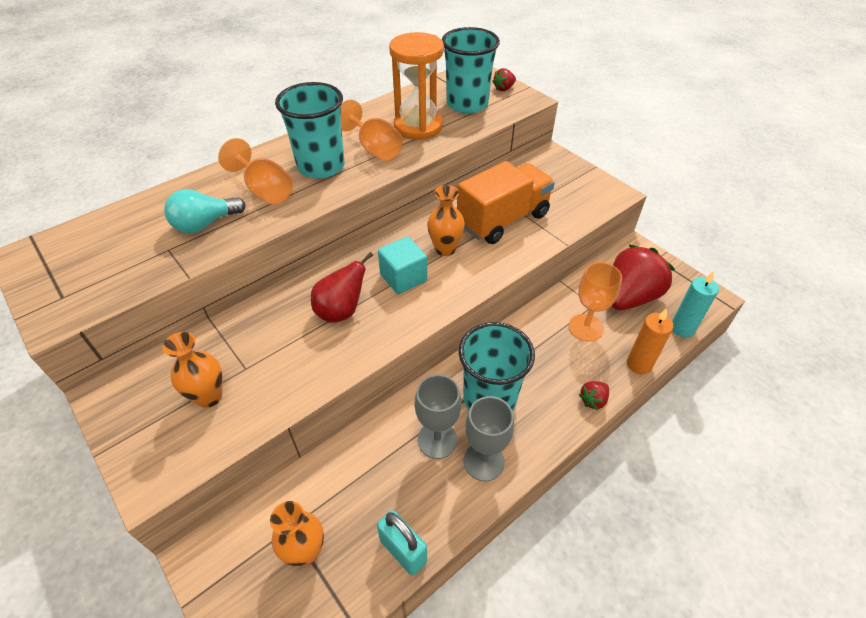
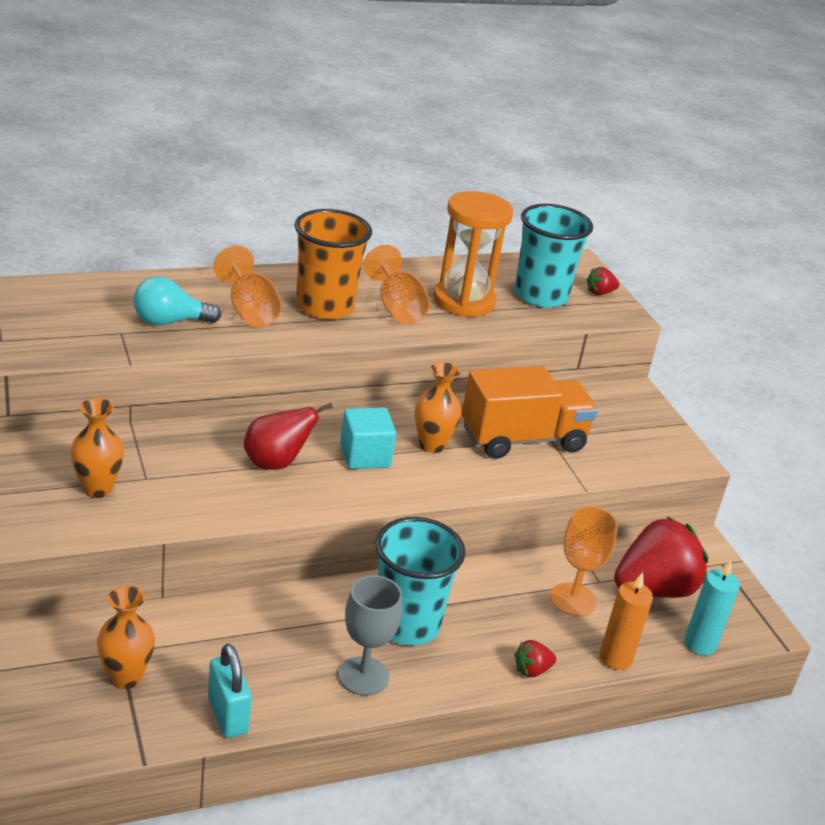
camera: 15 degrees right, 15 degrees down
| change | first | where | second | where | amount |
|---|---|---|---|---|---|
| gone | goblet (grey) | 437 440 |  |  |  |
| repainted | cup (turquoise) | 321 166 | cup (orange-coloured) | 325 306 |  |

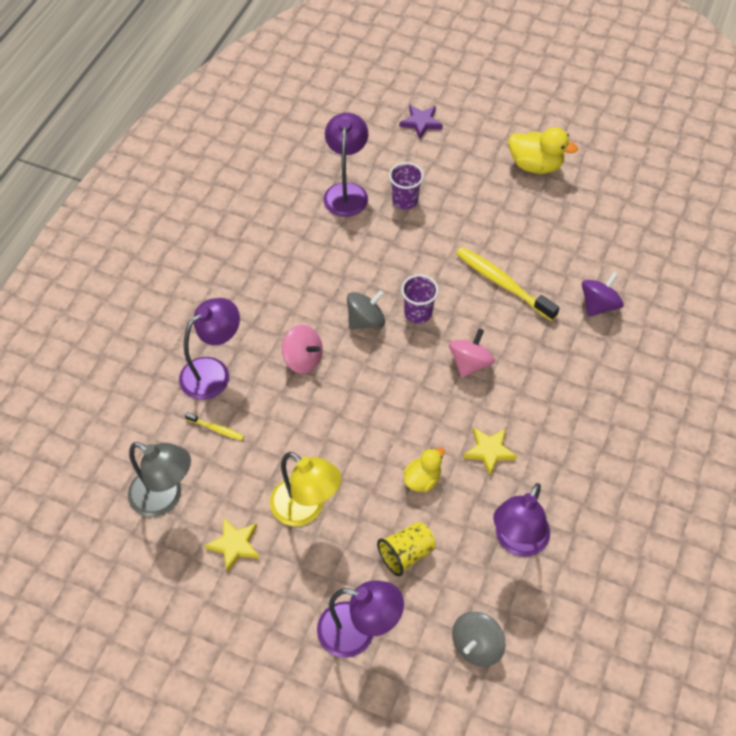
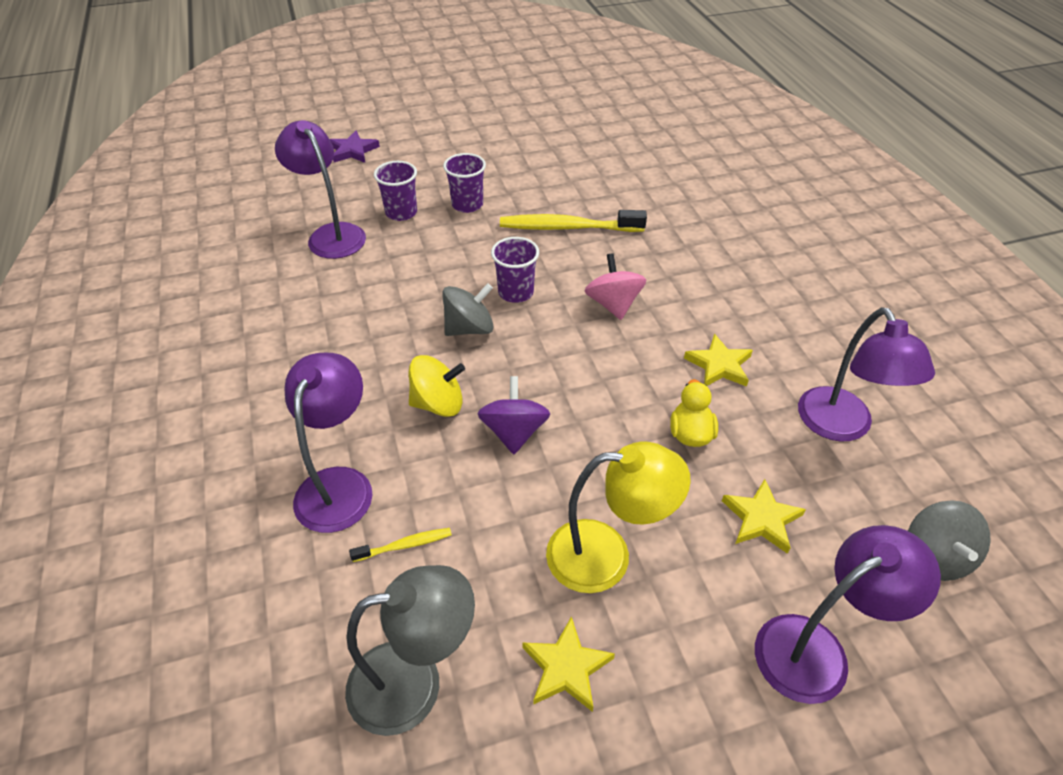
camera: 40 degrees left, 10 degrees down
| change | first | where | second | where | amount |
|---|---|---|---|---|---|
| gone | duck (golden) | 535 165 |  |  |  |
| new |  |  | cup (violet) | 467 204 |  |
| shifted | spinning top (violet) | 598 305 |  | 514 432 |  |
| swapped | cup (golden) | 406 554 | star shape (golden) | 761 519 |  |
| repainted | spinning top (rosy) | 303 359 | spinning top (golden) | 438 403 |  |
| rotated | spinning top (grey) | 365 320 |  | 469 328 | 45 degrees clockwise |

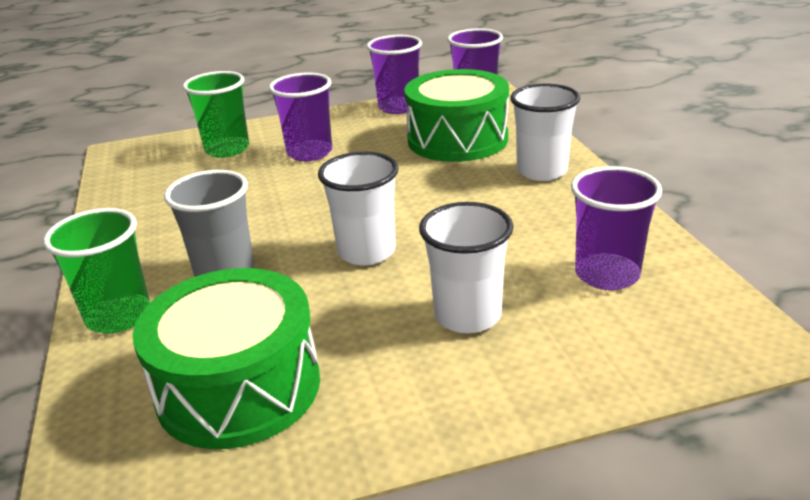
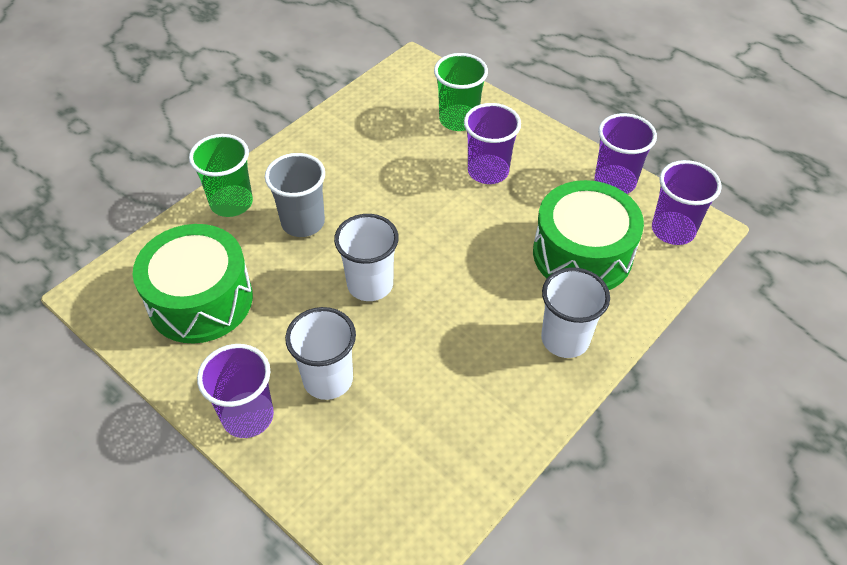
camera: 55 degrees right, 20 degrees up
| change | first | where | second | where | amount |
|---|---|---|---|---|---|
| shifted | cup (violet) | 607 274 |  | 248 416 |  |

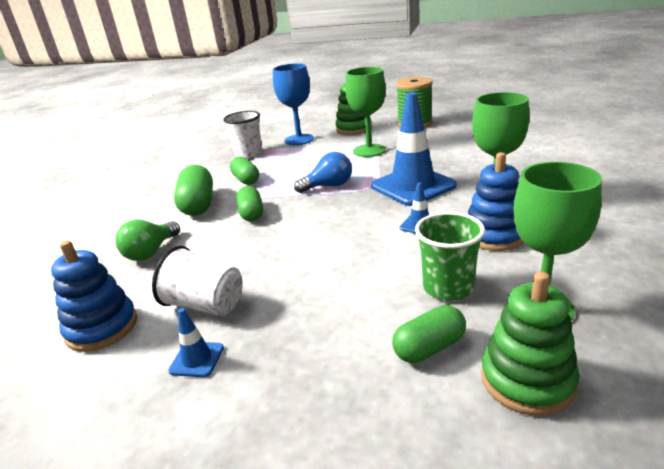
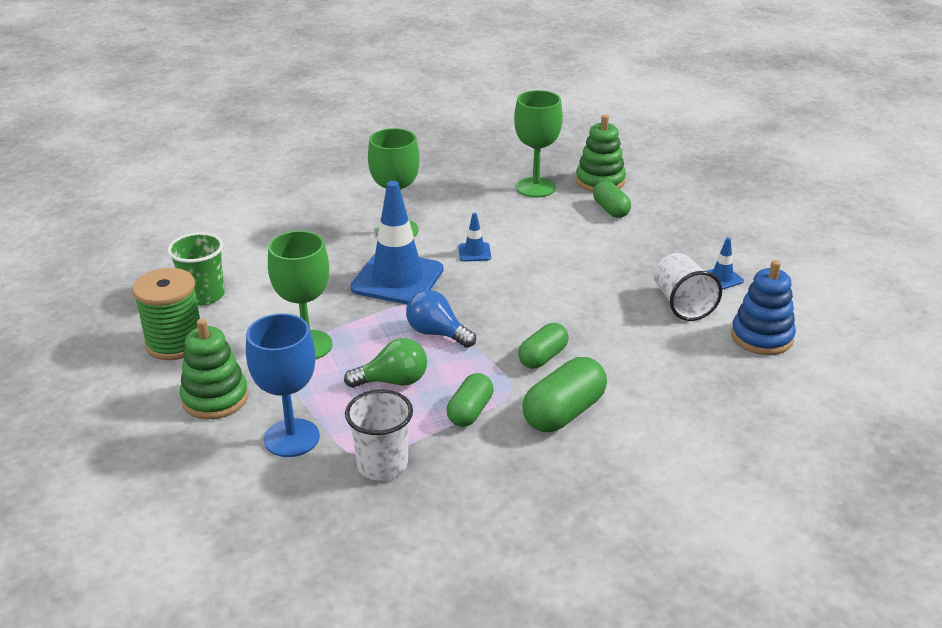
camera: 130 degrees left, 5 degrees up
| change | first | where | second | where | amount |
|---|---|---|---|---|---|
| gone | stacking toy (royal blue) | 494 235 |  |  |  |
| shifted | bulb (leaf-green) | 151 252 |  | 393 381 |  |
| shifted | cup (leaf-green) | 448 288 |  | 204 295 |  |
| rotated | pill (leaf-green) | 429 348 |  | 611 210 | 45 degrees clockwise |

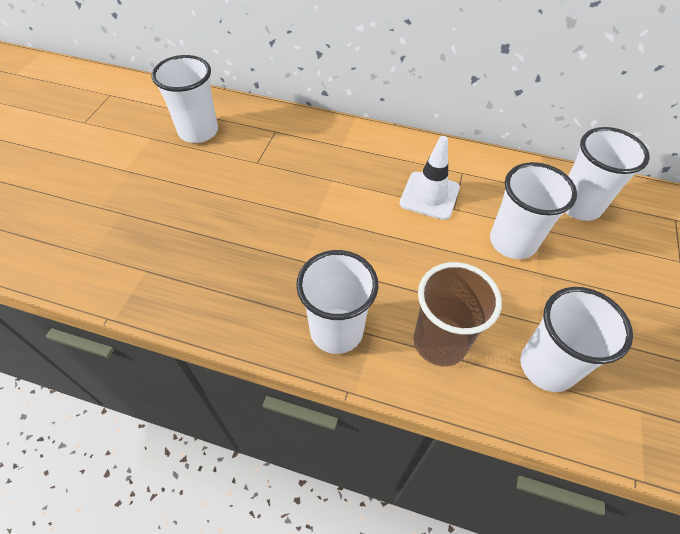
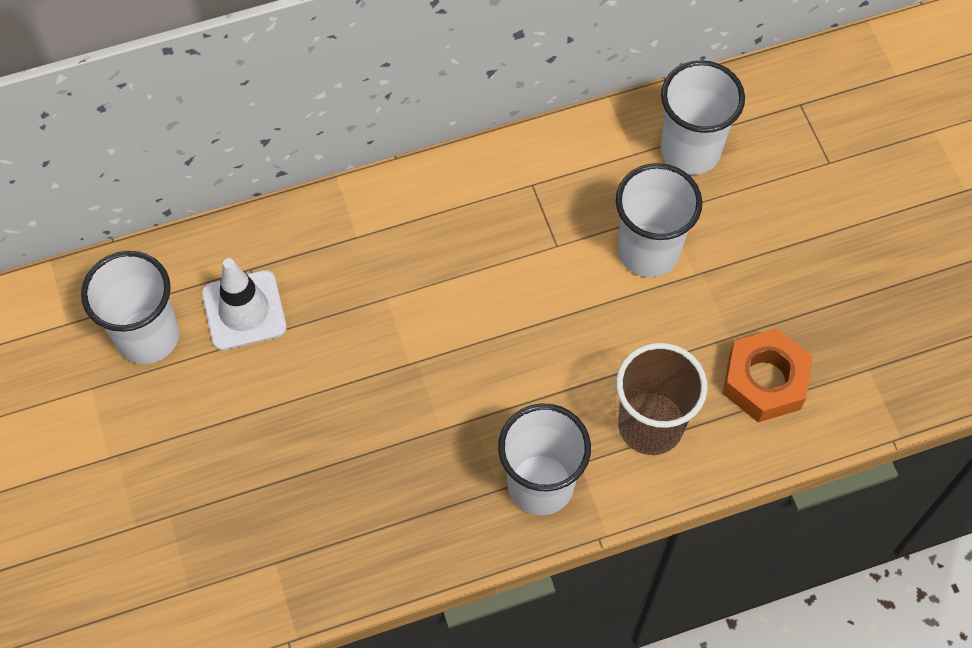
camera: 35 degrees left, 10 degrees up
| change | first | where | second | where | amount |
|---|---|---|---|---|---|
| shifted | road cone (snow-white) | 429 196 |  | 244 310 |  |
| swapped | cup (snow-white) | 547 366 | hexagon nut (orange-coloured) | 764 381 |  |

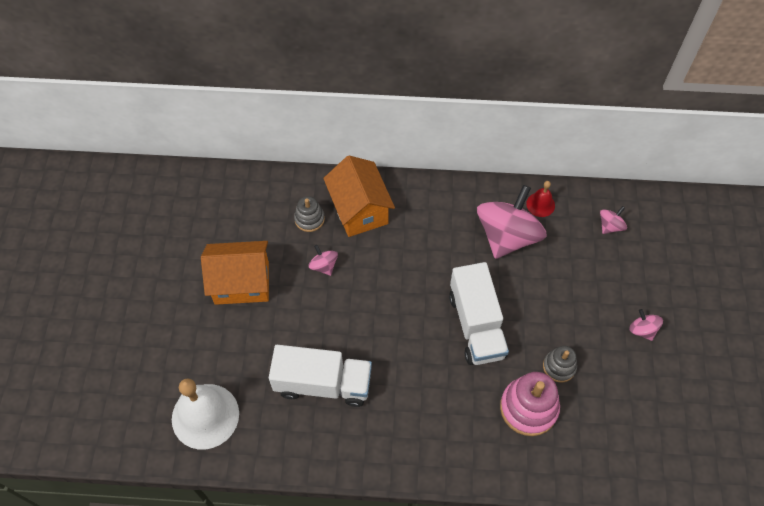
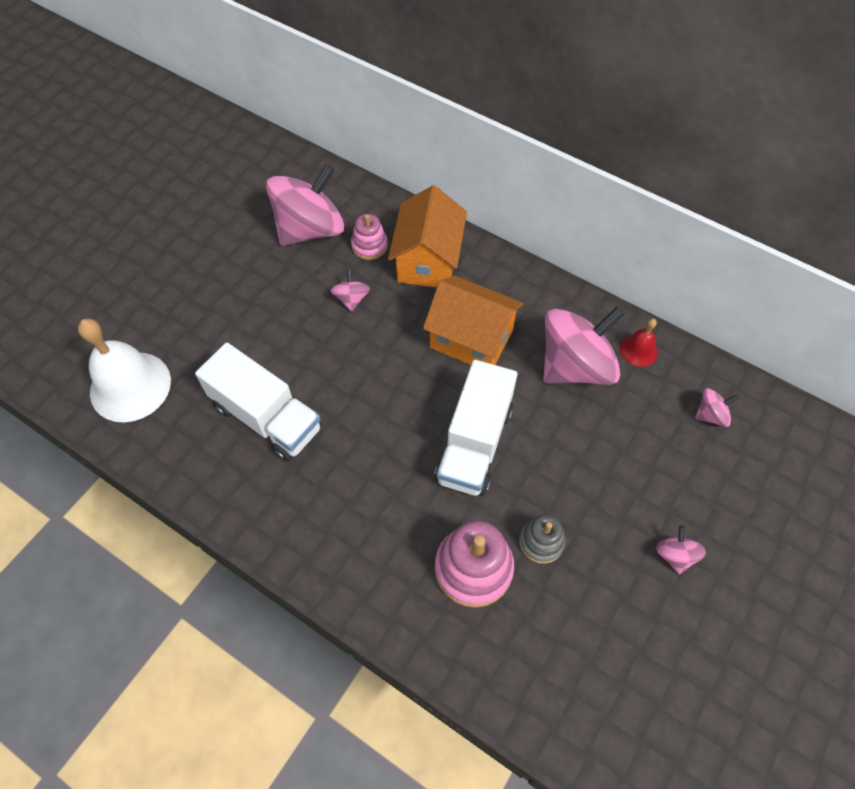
camera: 30 degrees right, 0 degrees up
| change | first | where | second | where | amount |
|---|---|---|---|---|---|
| new |  |  | spinning top (rosy) | 310 229 |  |
| shifted | house (orange-coloured) | 242 283 |  | 471 339 |  |
| repainted | stacking toy (grey) | 309 219 | stacking toy (rosy) | 369 246 |  |

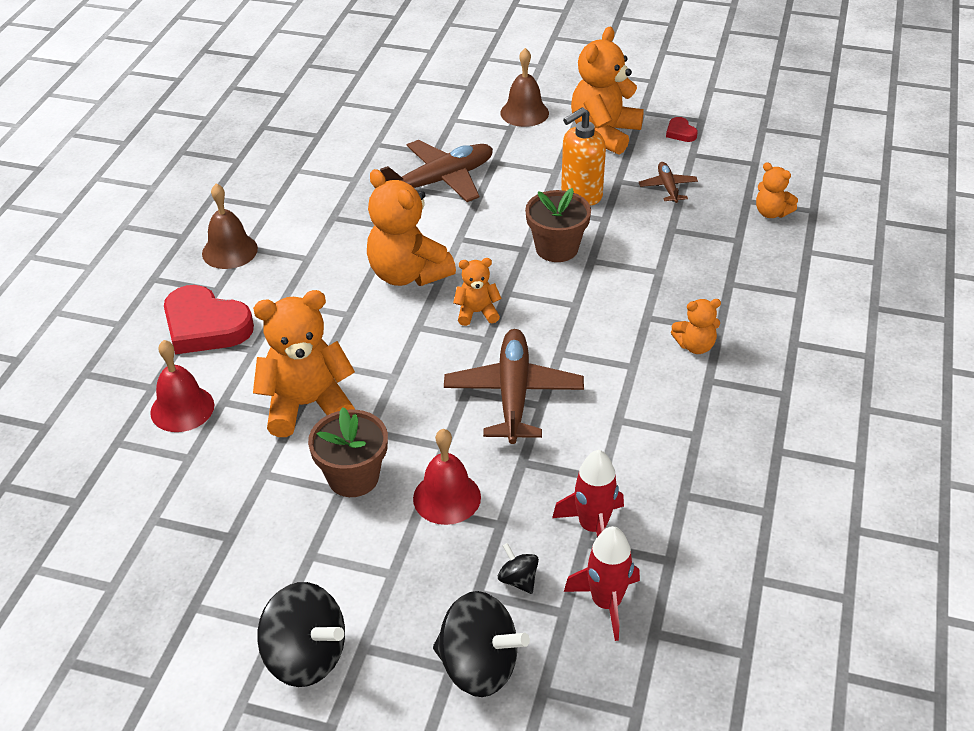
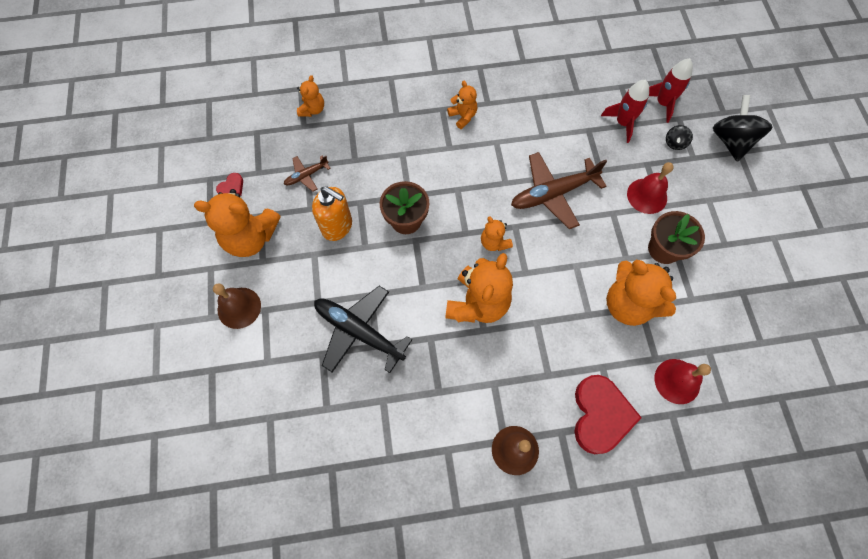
camera: 115 degrees left, 25 degrees up
| change | first | where | second | where | amount |
|---|---|---|---|---|---|
| gone | spinning top (jet-black) | 306 657 |  |  |  |
| repainted | aeroplane (dark brown) | 440 181 | aeroplane (jet-black) | 359 332 |  |

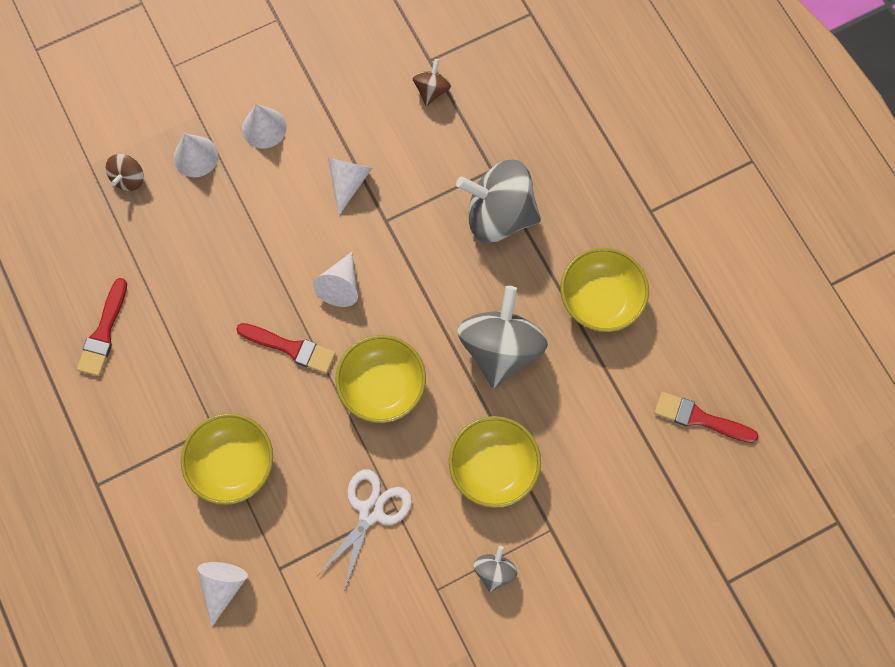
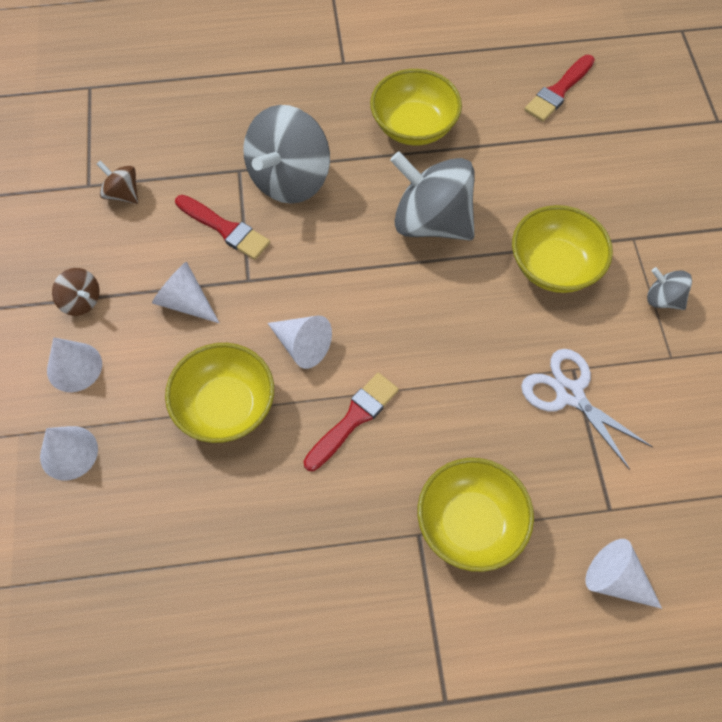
camera: 70 degrees left, 10 degrees down
| change | first | where | second | where | amount |
|---|---|---|---|---|---|
| shifted | brush (scarlet) | 104 332 |  | 225 229 |  |
| shifted | spinning top (dark brown) | 129 178 |  | 81 301 |  |
| shifted | deep dish (golden) | 382 386 |  | 225 407 |  |

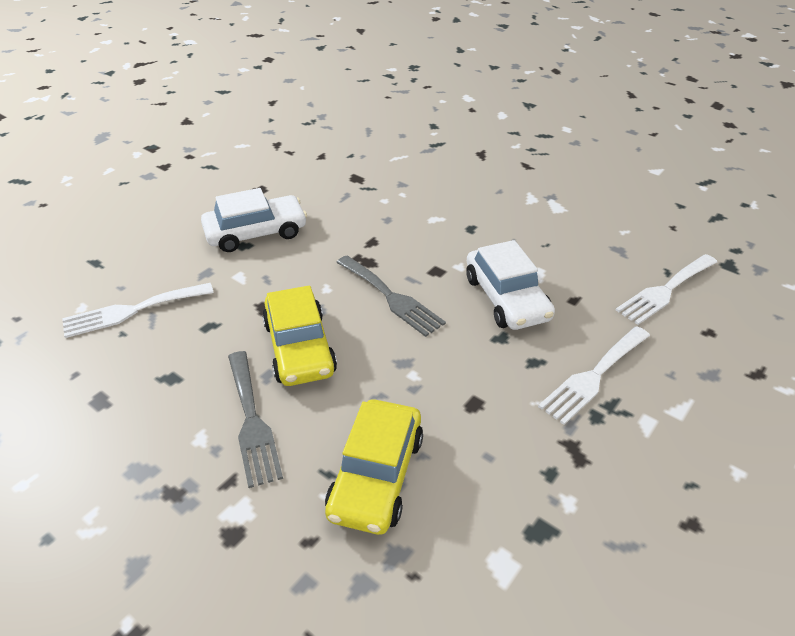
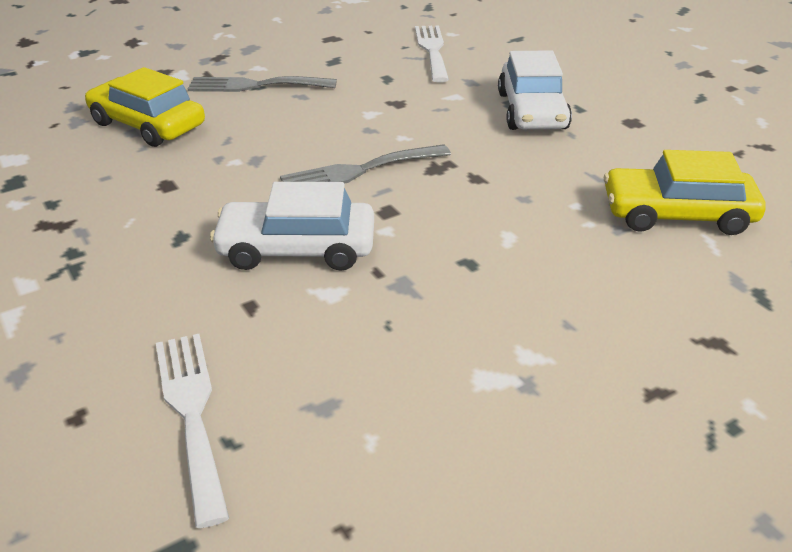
camera: 110 degrees right, 5 degrees down
| change | first | where | second | where | amount |
|---|---|---|---|---|---|
| gone | table fork (snow-white) | 593 376 |  |  |  |
| shifted | car (golden) | 299 348 |  | 677 214 |  |

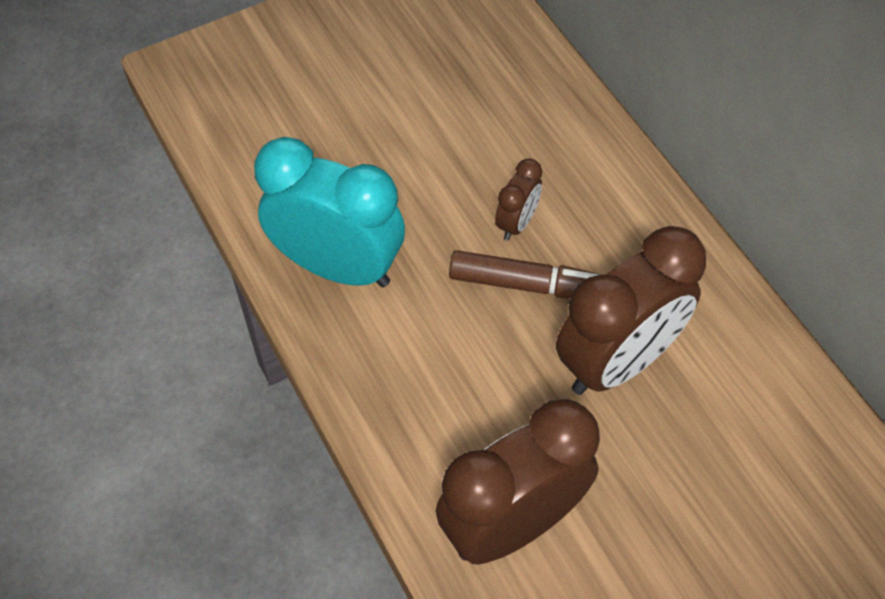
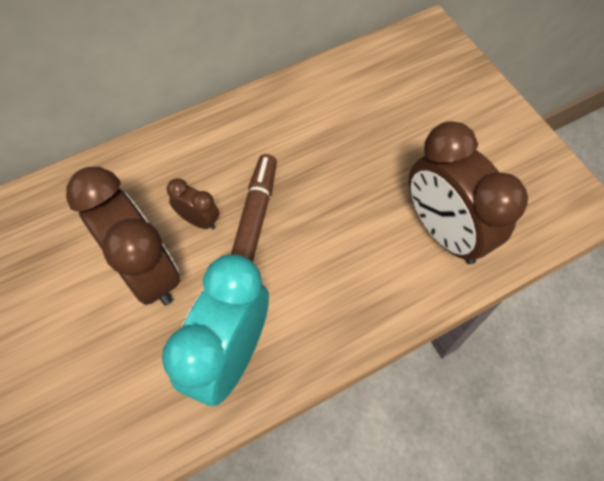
camera: 90 degrees left, 5 degrees up
| change | first | where | second | where | amount |
|---|---|---|---|---|---|
| shifted | alarm clock (dark brown) | 617 362 |  | 147 272 |  |

